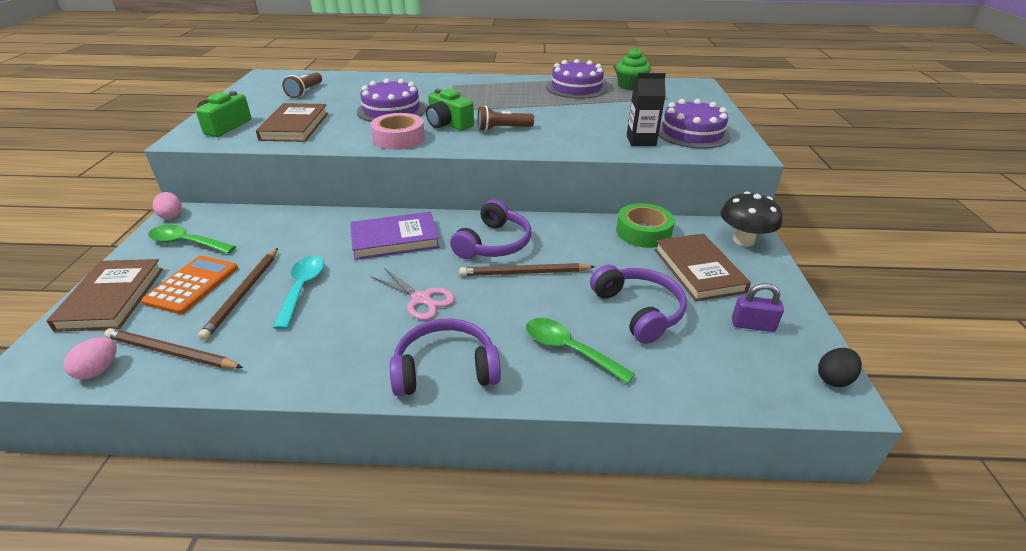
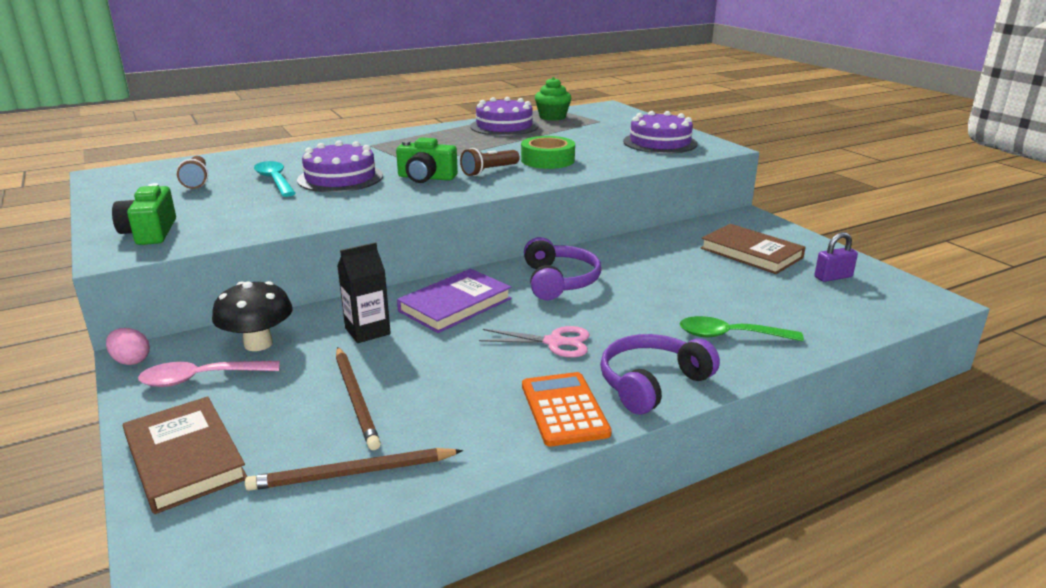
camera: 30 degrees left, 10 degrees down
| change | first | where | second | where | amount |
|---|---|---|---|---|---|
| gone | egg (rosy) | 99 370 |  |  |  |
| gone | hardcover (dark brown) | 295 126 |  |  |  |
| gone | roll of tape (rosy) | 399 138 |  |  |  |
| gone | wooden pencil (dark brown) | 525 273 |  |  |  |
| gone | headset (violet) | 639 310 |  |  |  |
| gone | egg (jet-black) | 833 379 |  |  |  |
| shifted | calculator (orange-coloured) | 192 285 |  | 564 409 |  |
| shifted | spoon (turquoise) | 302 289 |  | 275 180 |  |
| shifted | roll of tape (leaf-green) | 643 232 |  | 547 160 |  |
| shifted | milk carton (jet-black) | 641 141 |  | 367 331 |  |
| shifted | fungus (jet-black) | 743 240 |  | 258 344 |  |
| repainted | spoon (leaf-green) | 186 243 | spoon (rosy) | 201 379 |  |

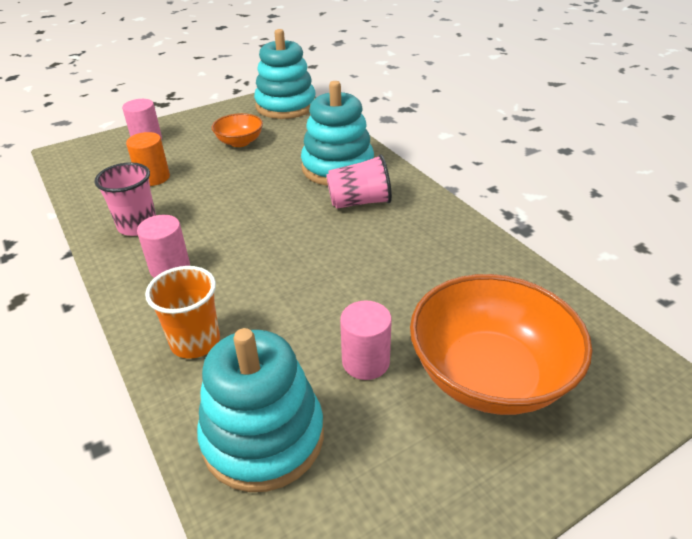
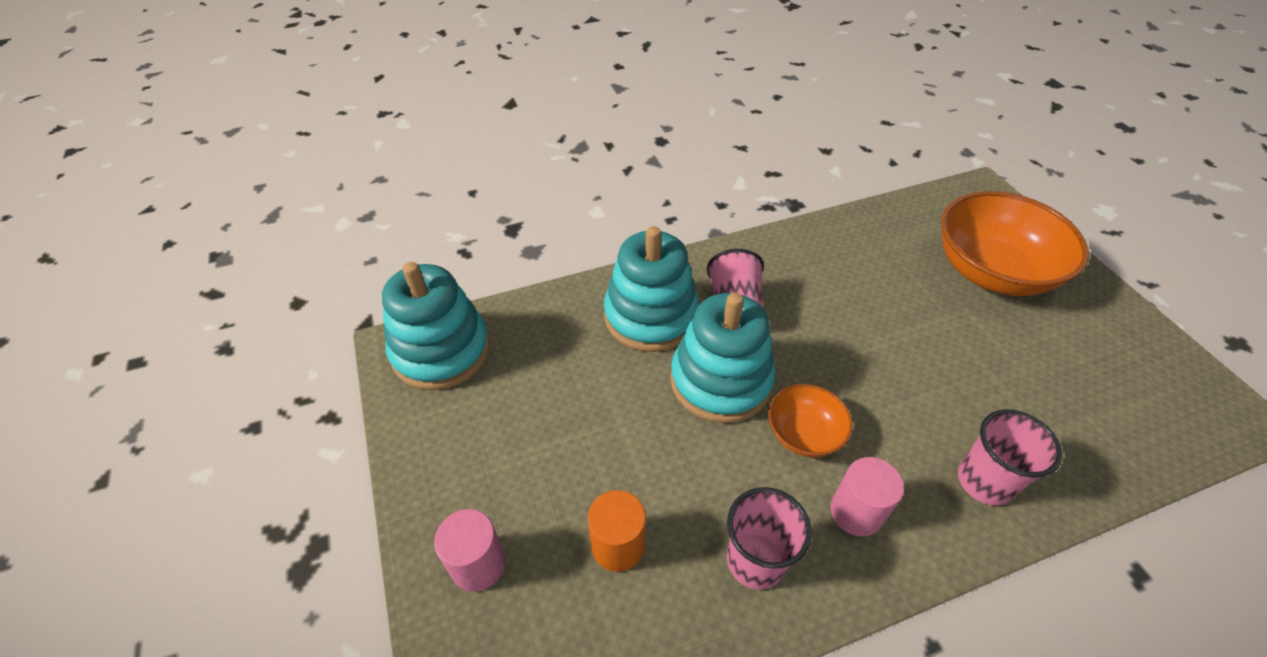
camera: 80 degrees left, 10 degrees up
| change | first | where | second | where | amount |
|---|---|---|---|---|---|
| gone | cylinder (rosy) | 365 361 |  |  |  |
| shifted | stacking toy (turquoise) | 263 437 |  | 720 381 |  |
| shifted | deep dish (orange-coloured) | 240 142 |  | 803 434 |  |
| repainted | cup (orange-coloured) | 195 342 | cup (rosy) | 984 481 |  |

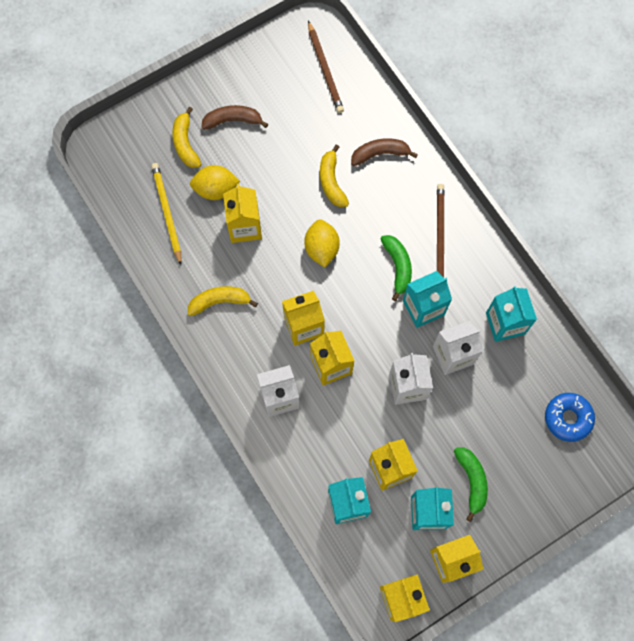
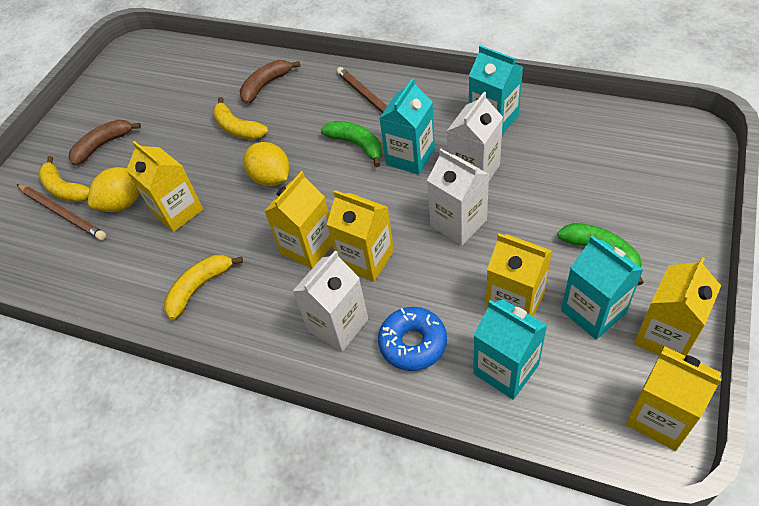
camera: 30 degrees left, 20 degrees down
| change | first | where | second | where | amount |
|---|---|---|---|---|---|
| gone | wooden pencil (golden) | 167 213 |  |  |  |
| shifted | wooden pencil (dark brown) | 325 69 |  | 62 213 |  |
| shifted | donut (royal blue) | 567 418 |  | 413 343 |  |

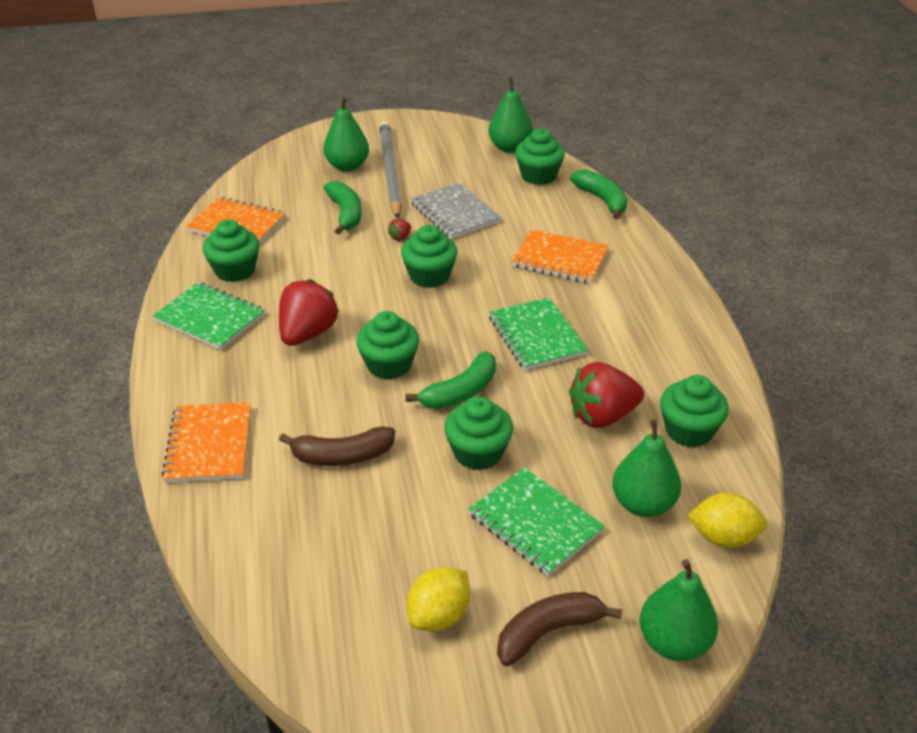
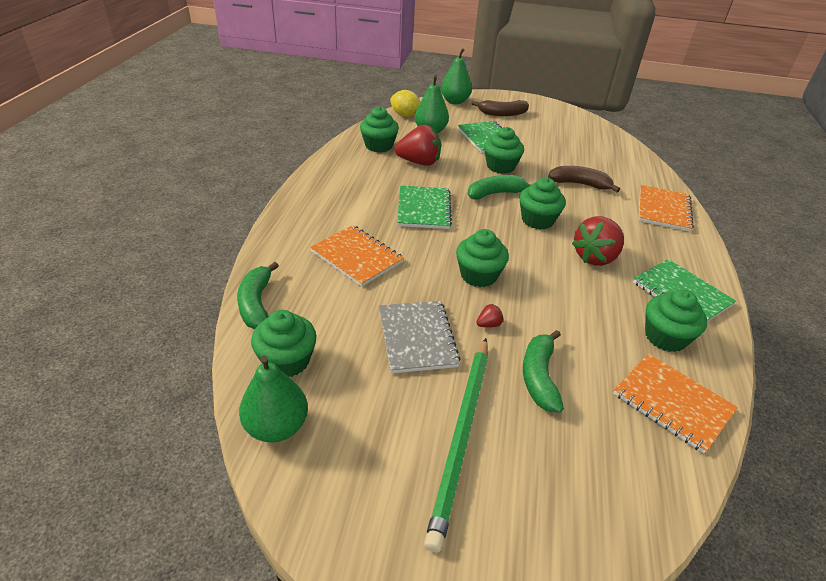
camera: 160 degrees left, 0 degrees up
| change | first | where | second | where | amount |
|---|---|---|---|---|---|
| gone | pear fruit (leaf-green) | 347 166 |  |  |  |
| gone | toy lemon (golden) | 439 615 |  |  |  |
| repainted | wooden pencil (grey) | 390 171 | wooden pencil (leaf-green) | 461 436 |  |

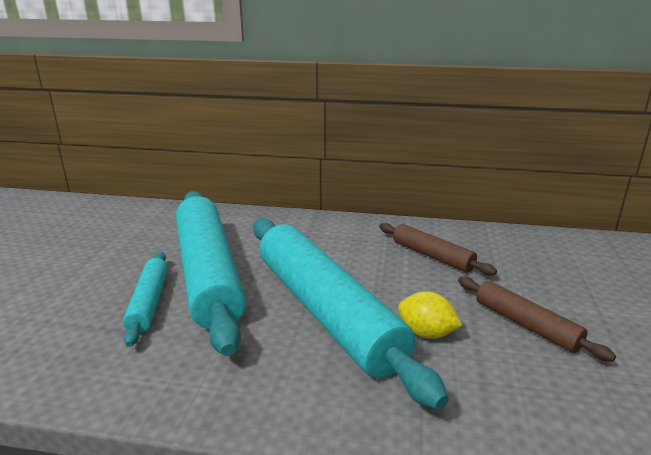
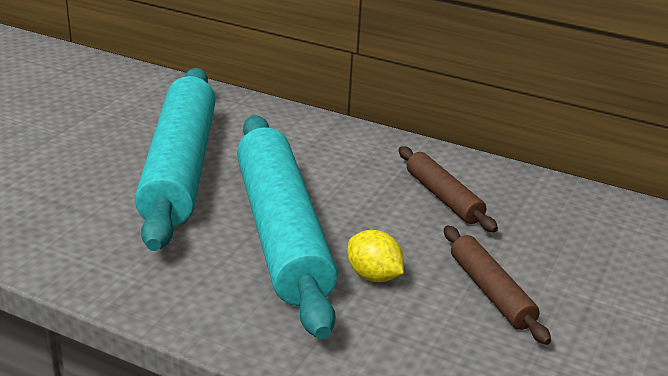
camera: 15 degrees right, 5 degrees up
| change | first | where | second | where | amount |
|---|---|---|---|---|---|
| gone | dough roller (turquoise) | 149 303 |  |  |  |

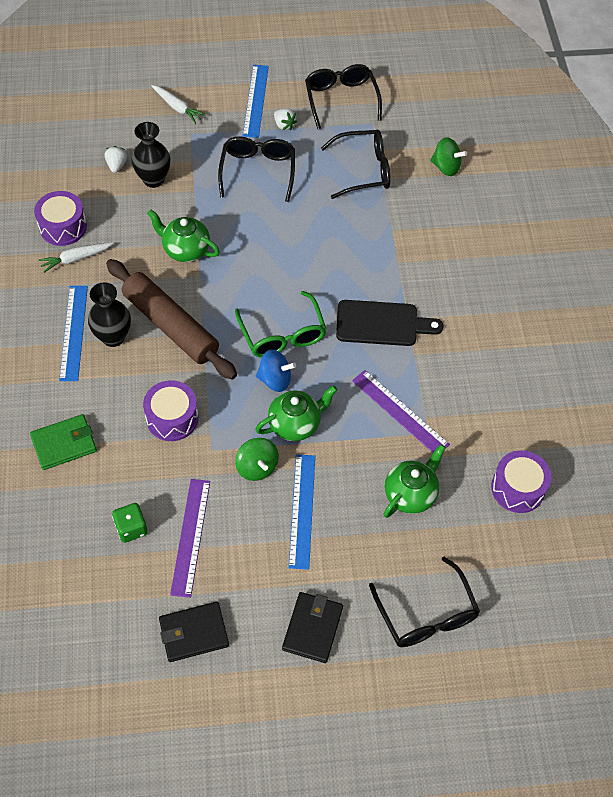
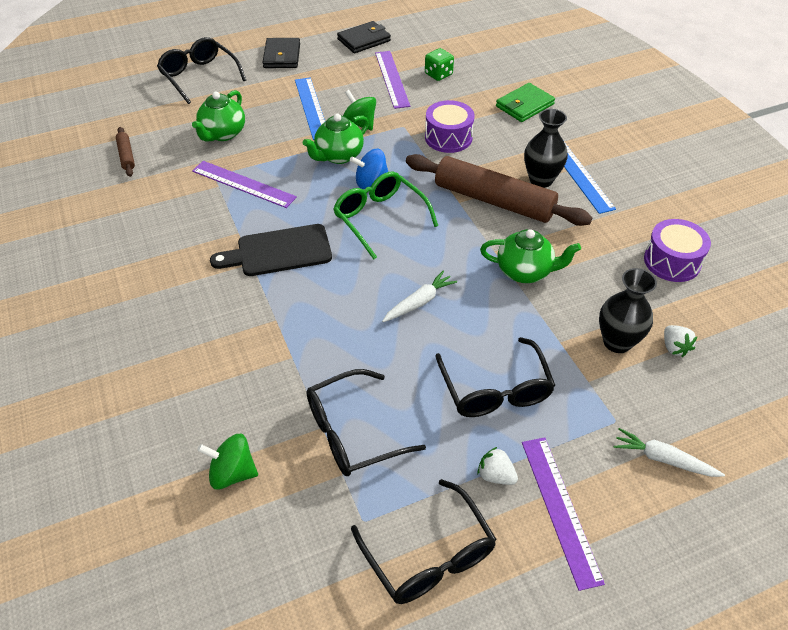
camera: 165 degrees right, 10 degrees down
| change | first | where | second | where | amount |
|---|---|---|---|---|---|
| shifted | toy carrot (snow-white) | 76 259 |  | 419 302 |  |
| swapped | drum (violet) | 517 488 | dough roller (dark brown) | 126 156 |  |
| repainted | measuring stick (royal blue) | 256 100 | measuring stick (violet) | 560 509 |  |

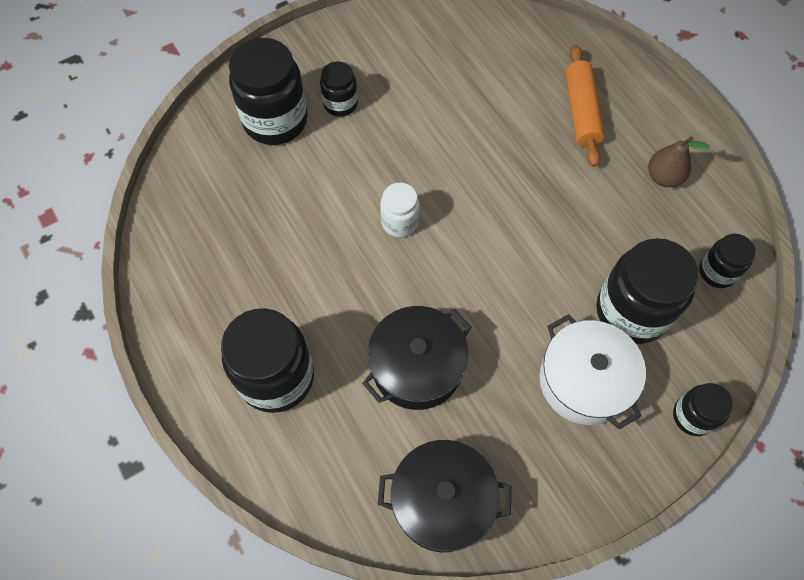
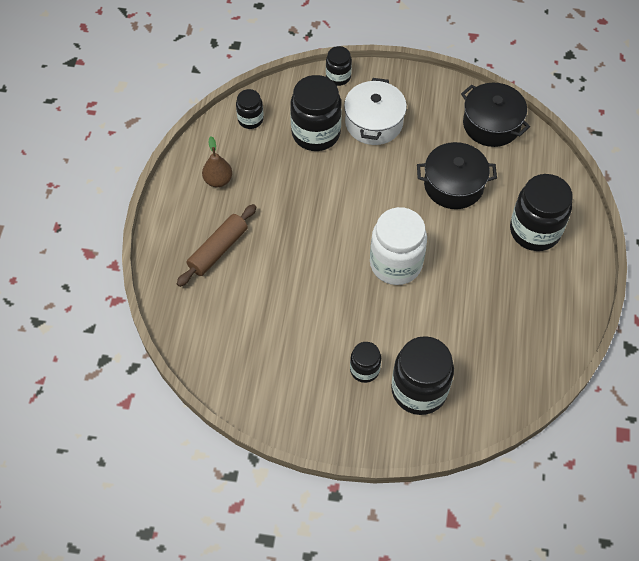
camera: 140 degrees left, 5 degrees down
| change | first | where | second | where | amount |
|---|---|---|---|---|---|
| repainted | dough roller (orange-coloured) | 581 111 | dough roller (dark brown) | 218 250 |  |
| scaled | preserve jar (snow-white) | 400 222 |  | 395 264 | x1.87 |

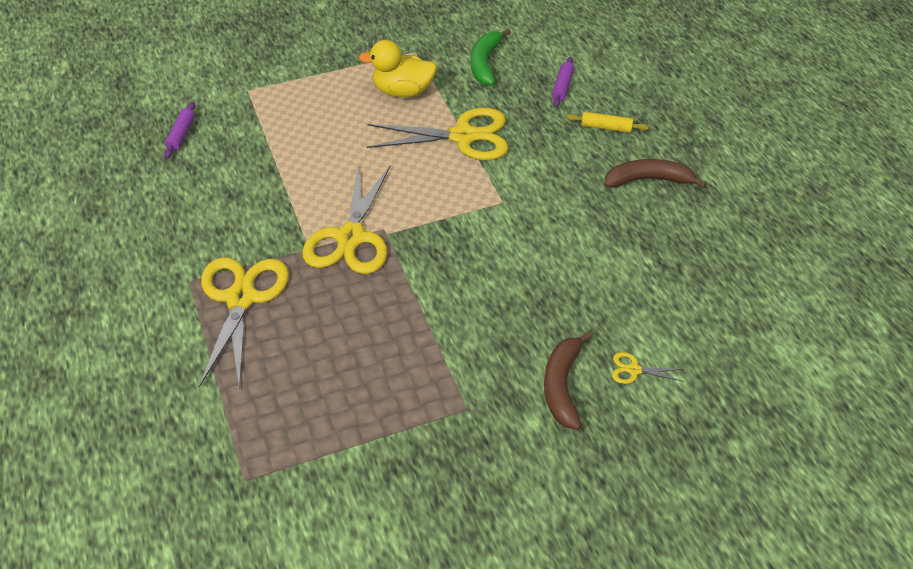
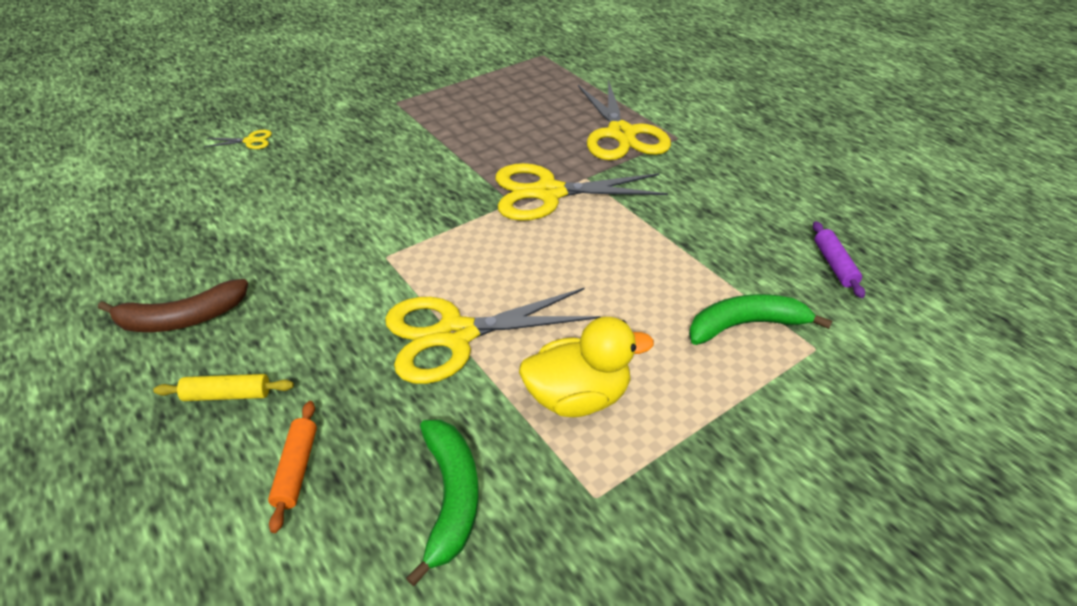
camera: 165 degrees right, 5 degrees down
| change | first | where | second | where | amount |
|---|---|---|---|---|---|
| gone | toy banana (dark brown) | 562 386 |  |  |  |
| new |  |  | toy banana (leaf-green) | 745 325 |  |
| repainted | dough roller (violet) | 562 87 | dough roller (orange-coloured) | 296 469 |  |
| rotated | shears (golden) | 351 237 |  | 548 193 | 90 degrees counterclockwise |

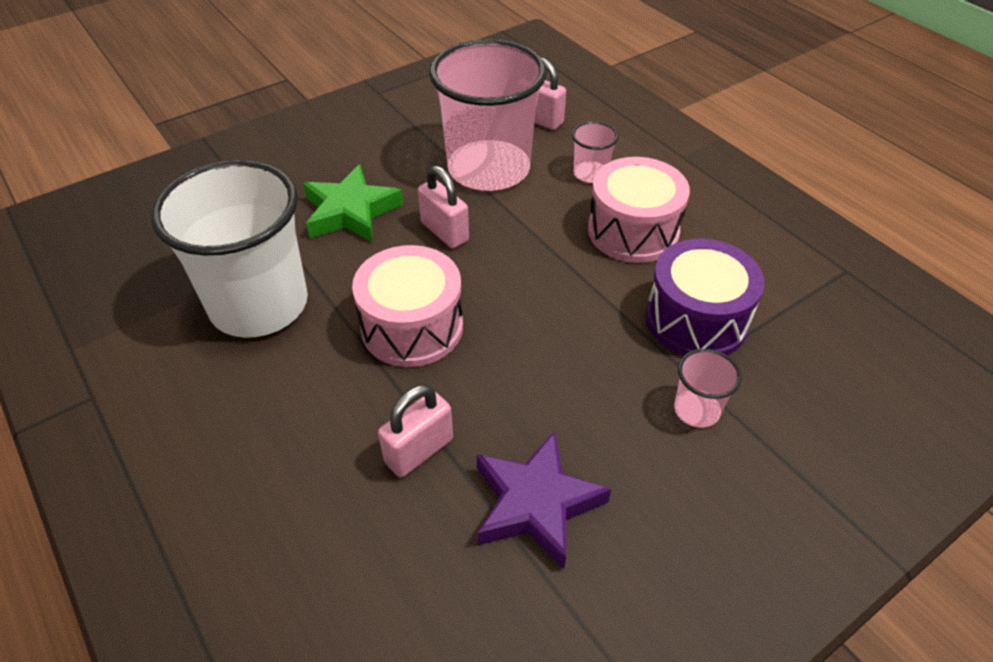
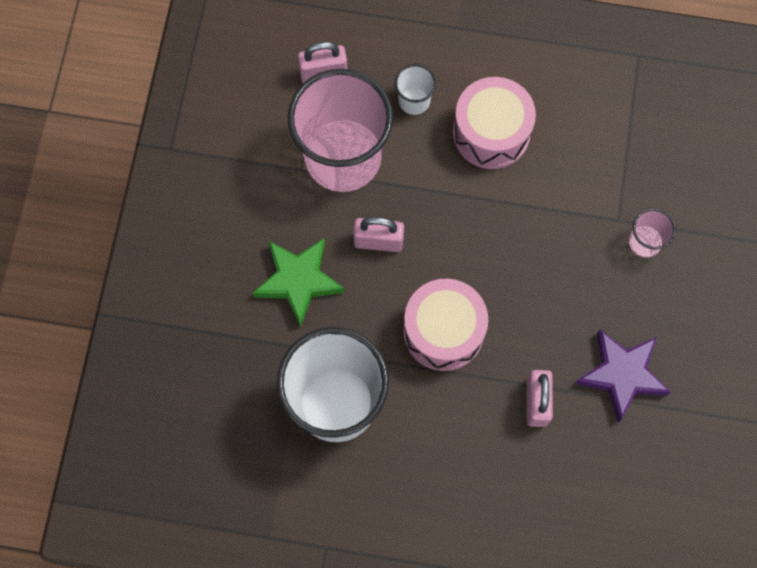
camera: 45 degrees left, 25 degrees up
| change | first | where | second | where | amount |
|---|---|---|---|---|---|
| gone | drum (violet) | 696 320 |  |  |  |
| repainted | cup (rosy) | 590 173 | cup (snow-white) | 414 101 |  |

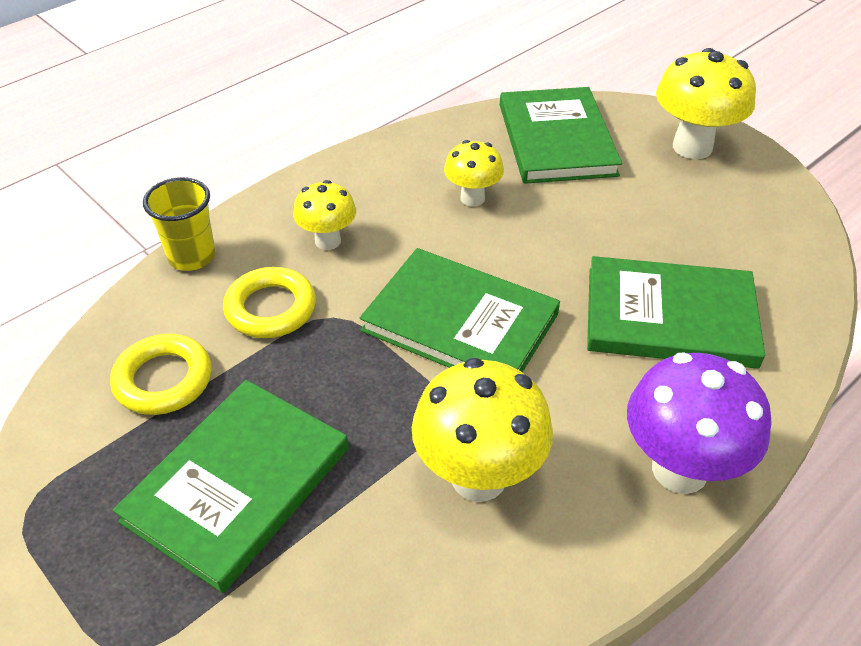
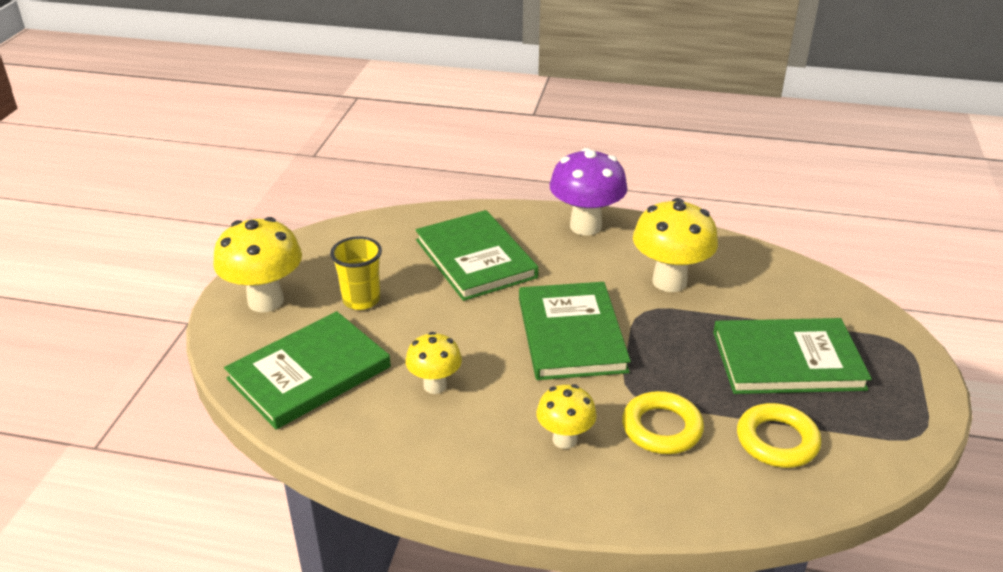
camera: 125 degrees left, 10 degrees down
| change | first | where | second | where | amount |
|---|---|---|---|---|---|
| shifted | cup (golden) | 192 257 |  | 361 300 |  |

